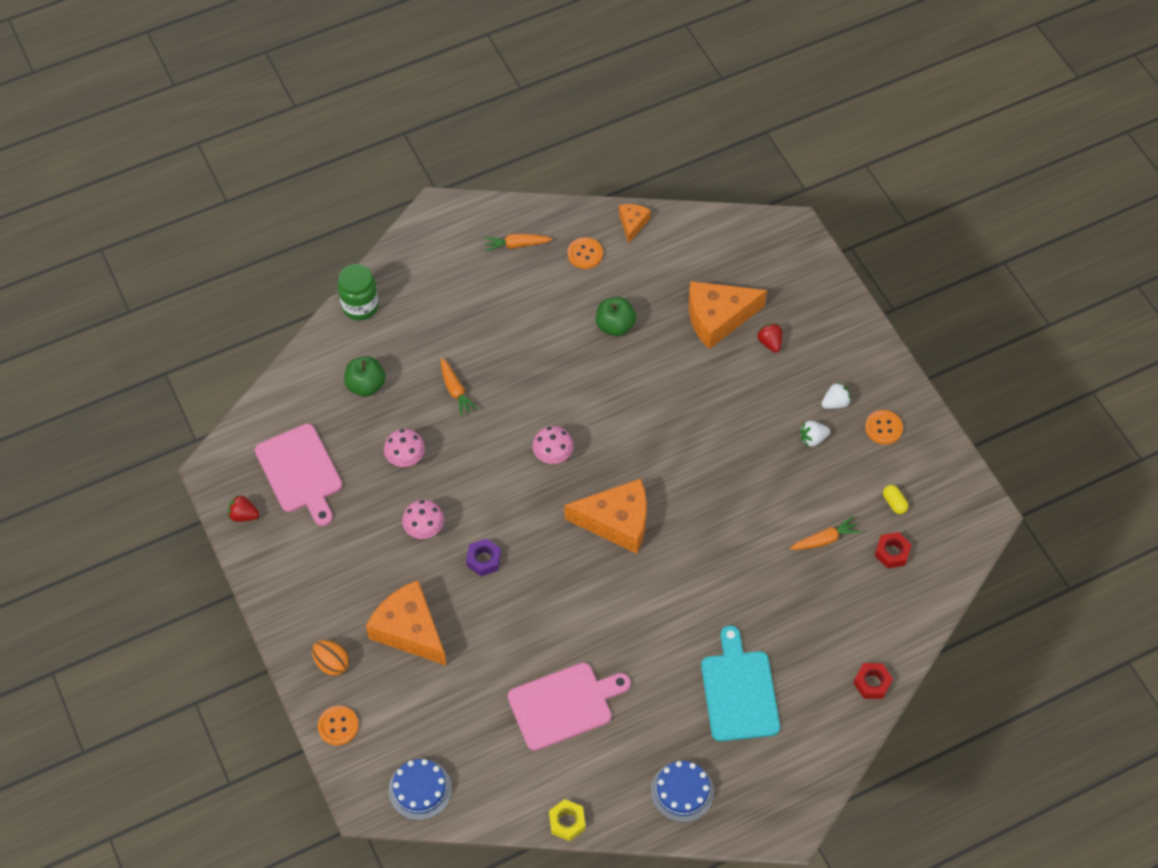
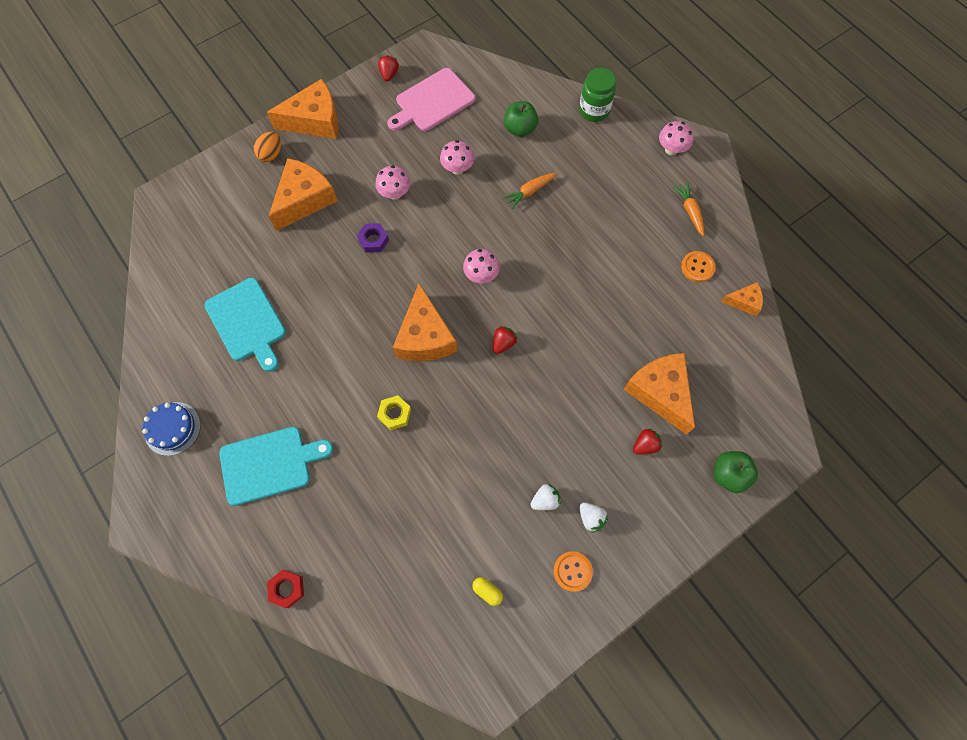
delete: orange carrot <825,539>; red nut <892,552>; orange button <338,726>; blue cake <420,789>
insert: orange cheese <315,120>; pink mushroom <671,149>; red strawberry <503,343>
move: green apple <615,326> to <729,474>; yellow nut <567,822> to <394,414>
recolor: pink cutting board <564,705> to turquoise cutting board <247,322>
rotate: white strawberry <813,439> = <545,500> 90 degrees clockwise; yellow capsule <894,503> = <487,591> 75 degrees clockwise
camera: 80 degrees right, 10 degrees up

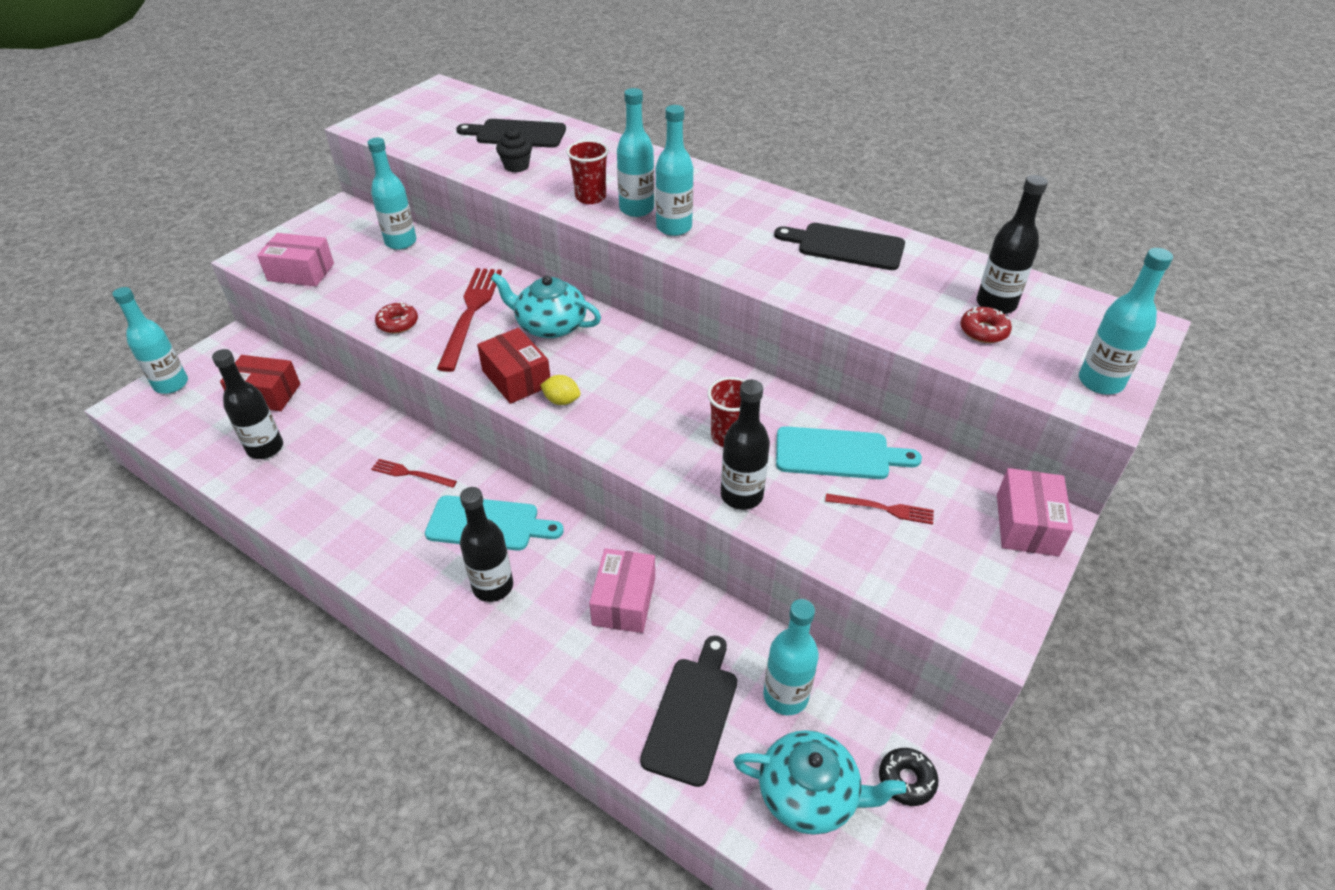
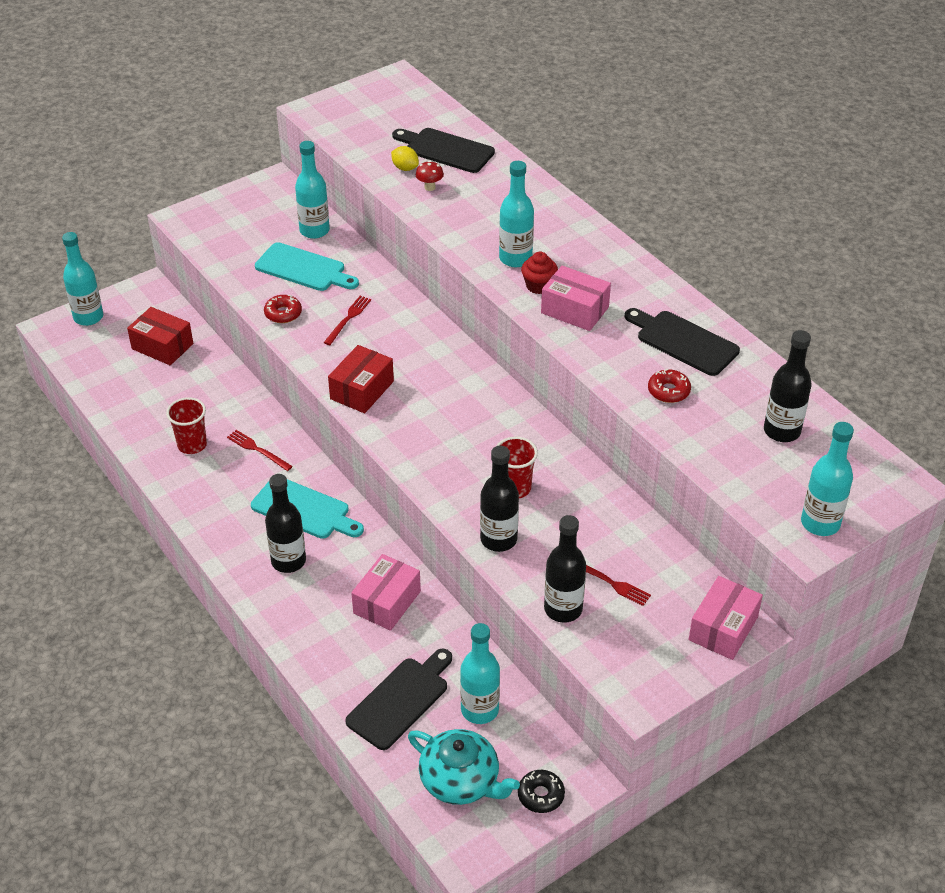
delete: turquoise teapot <550,325>
move: red cup <590,197> to <192,445>; pink box <301,272> to <574,310>; red donut <983,331> to <668,391>; black bottle <265,448> to <563,609>; yellow lemon <561,401> to <405,168>; turquoise cutting board <838,454> to <304,269>
replace: turquoise bottle <674,227> to red cupcake <539,286>; black cupcake <516,166> to red mushroom <429,187>
rotate: red box <516,378> = <362,390> 45 degrees clockwise
resize: red fork <471,313> = <348,319> x0.52
camera: 20 degrees right, 0 degrees up

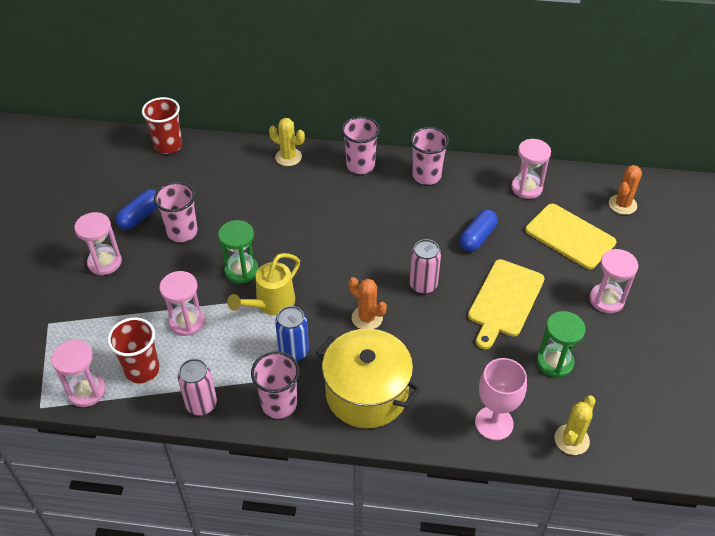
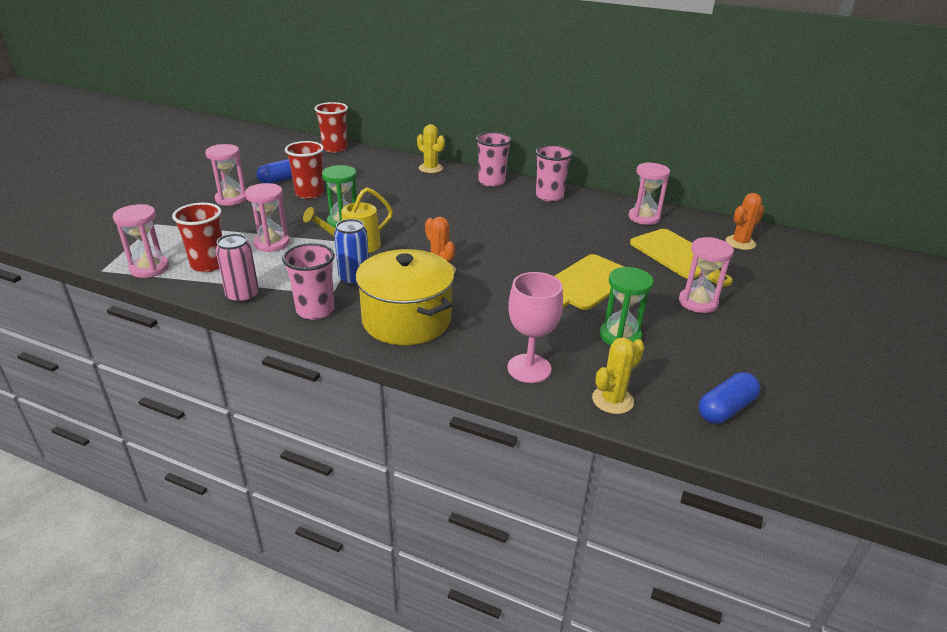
delete: pink can <423,285>
move: blue capsule <477,237> to <725,409>
recolor: pink cup <182,232> to red cup <309,193>
camera: 15 degrees right, 15 degrees down

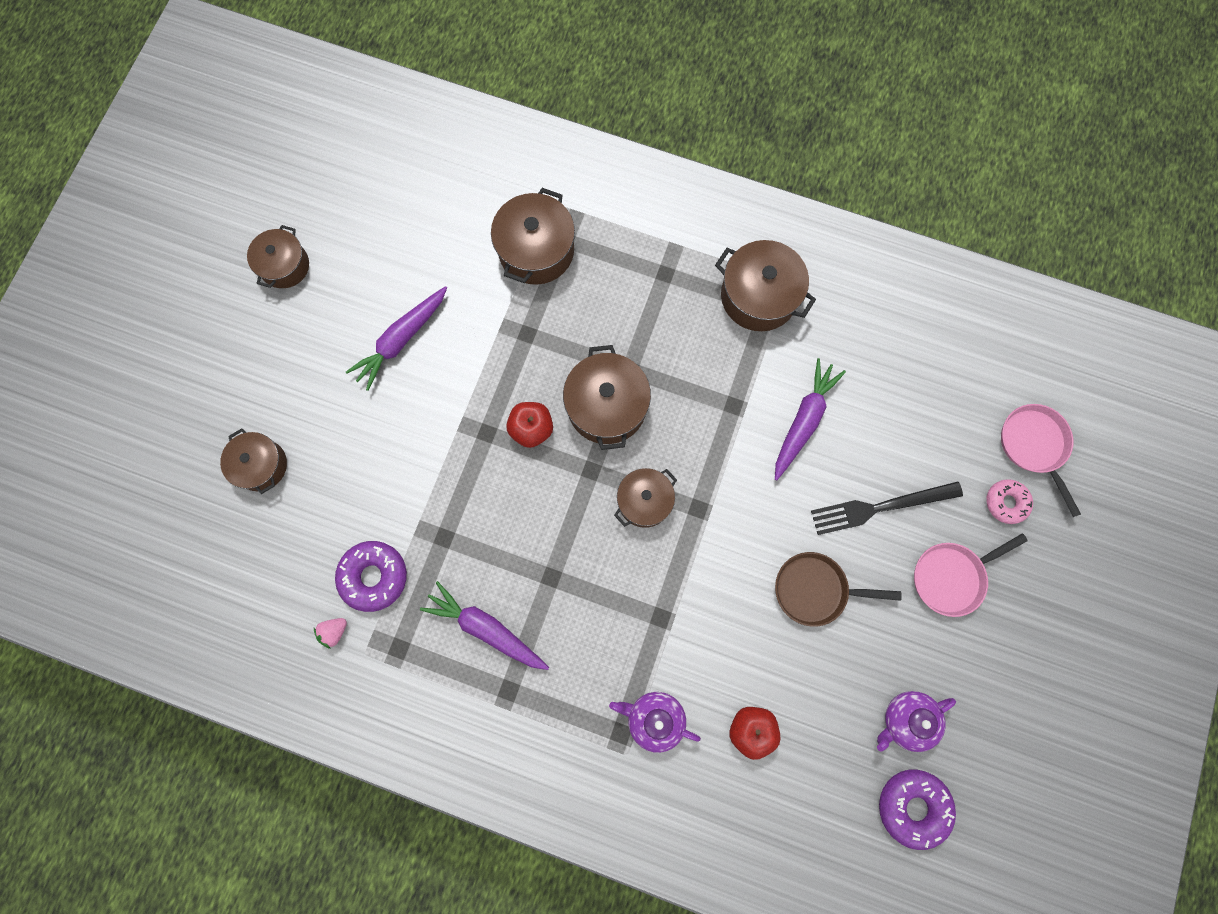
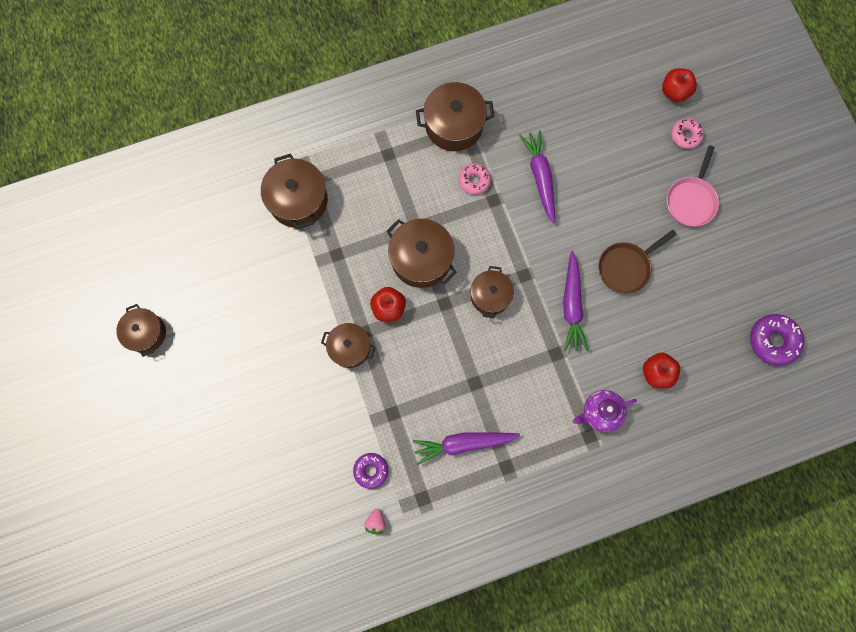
delete: black fork <880,507>; purple teapot <906,720>
insert: pink donut <474,181>
move: purple carrot <401,340> to <571,305>; brown pot <261,465> to <350,348>
replace: pink pan <1034,446> to red apple <674,92>
resize: purple donut <374,576> = <371,470> x0.65
camera: 40 degrees left, 0 degrees up

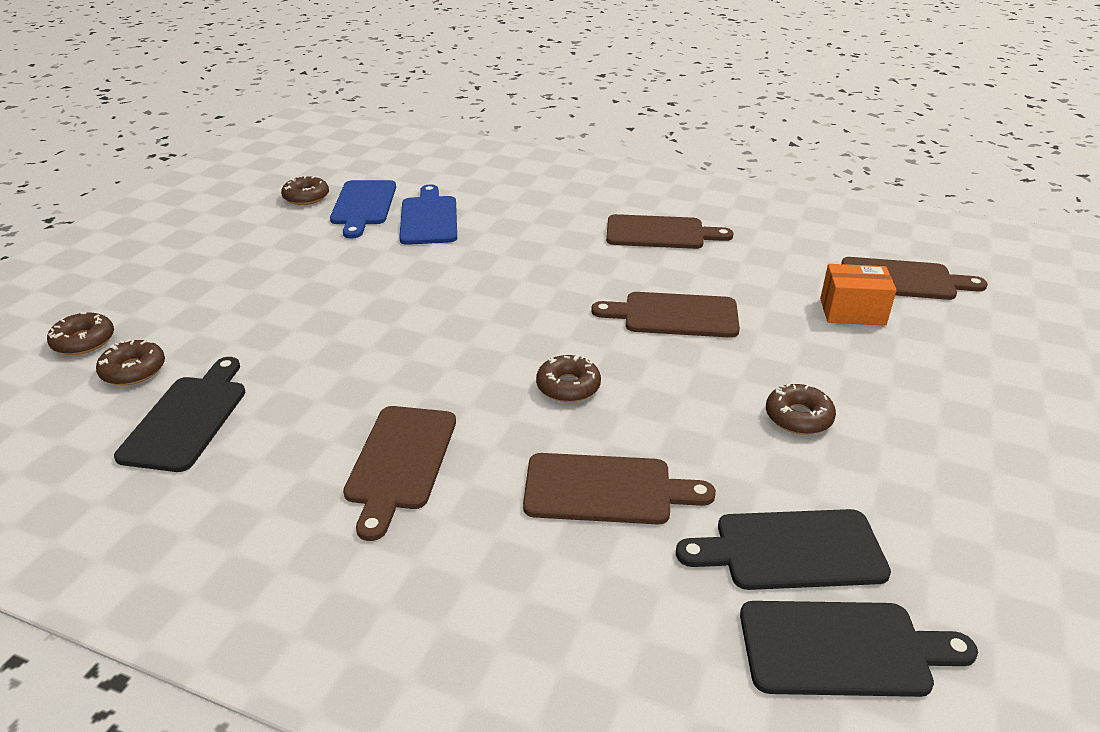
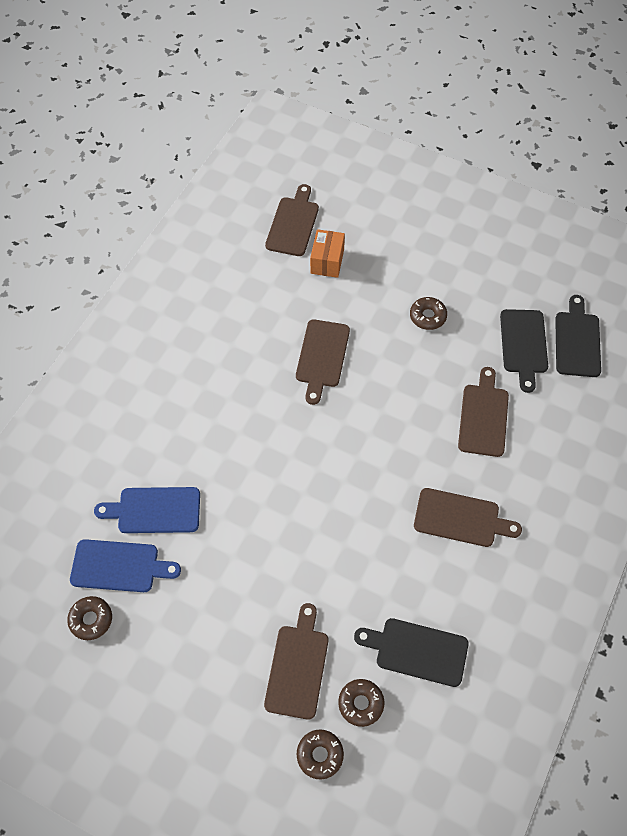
delete: brown donut <568,386>
move: brown cutting board <660,233> to <297,666>
camera: 85 degrees left, 25 degrees up

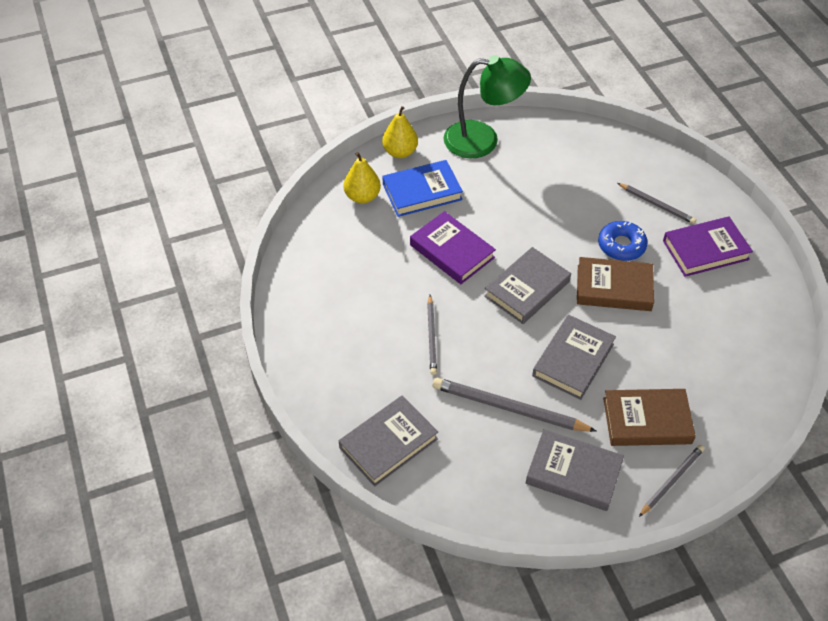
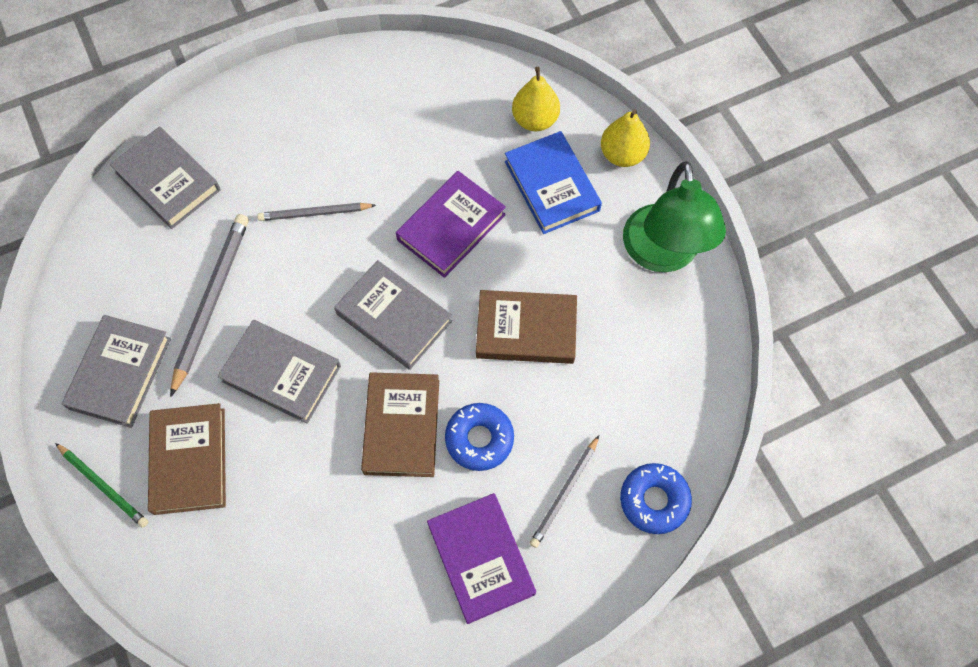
insert: brown book <526,330>; blue donut <654,500>
recolor: grey pencil <671,481> to green pencil <103,486>
camera: 85 degrees right, 15 degrees up

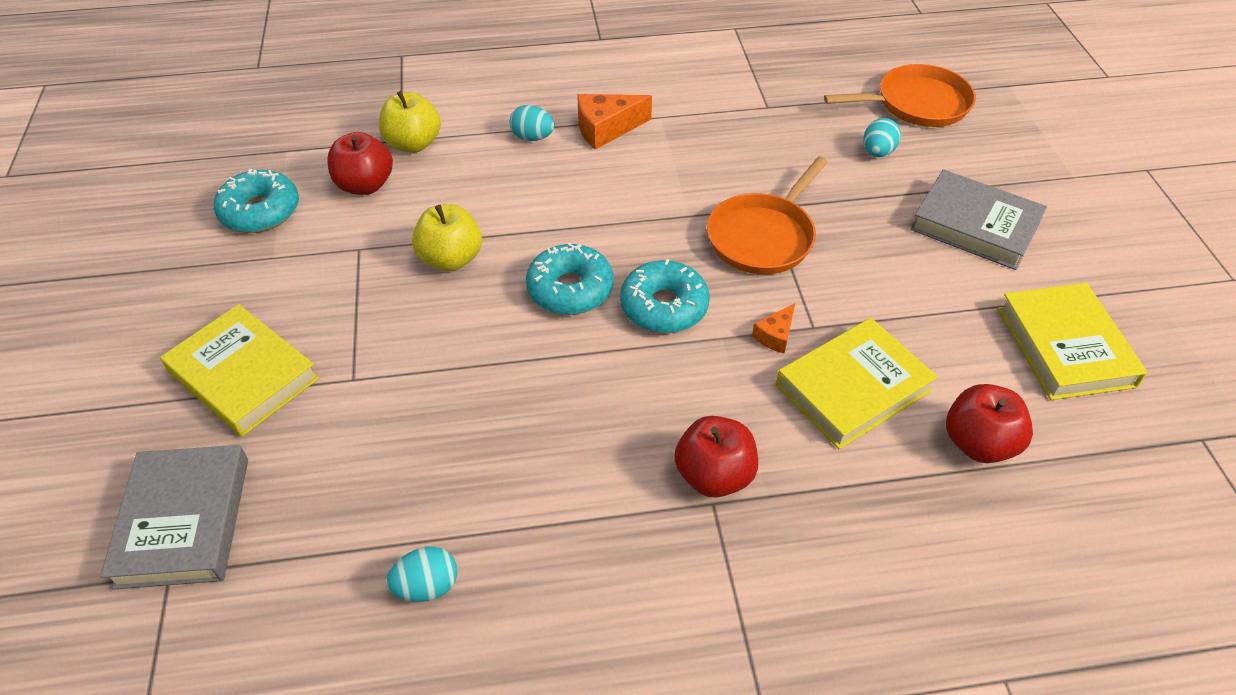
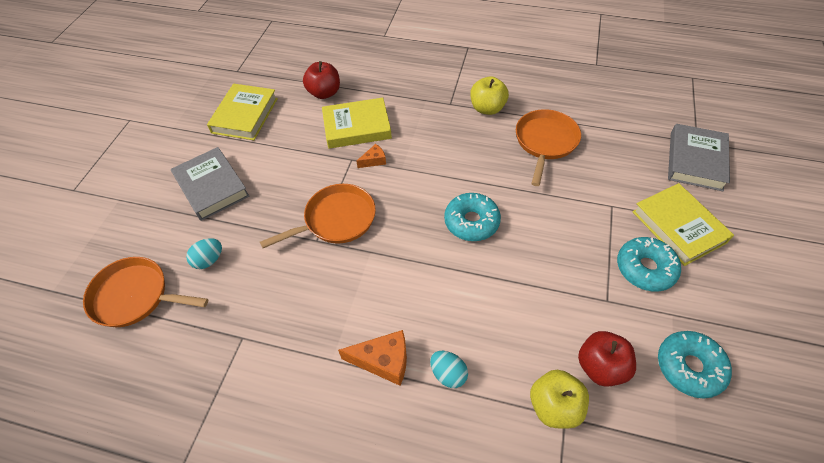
delete: red apple <714,475>; turquoise egg <427,586>
insert: orange pan <545,142>
move: yellow apple <451,259> to <487,108>; turquoise donut <664,306> to <645,268>
camera: 155 degrees left, 5 degrees up

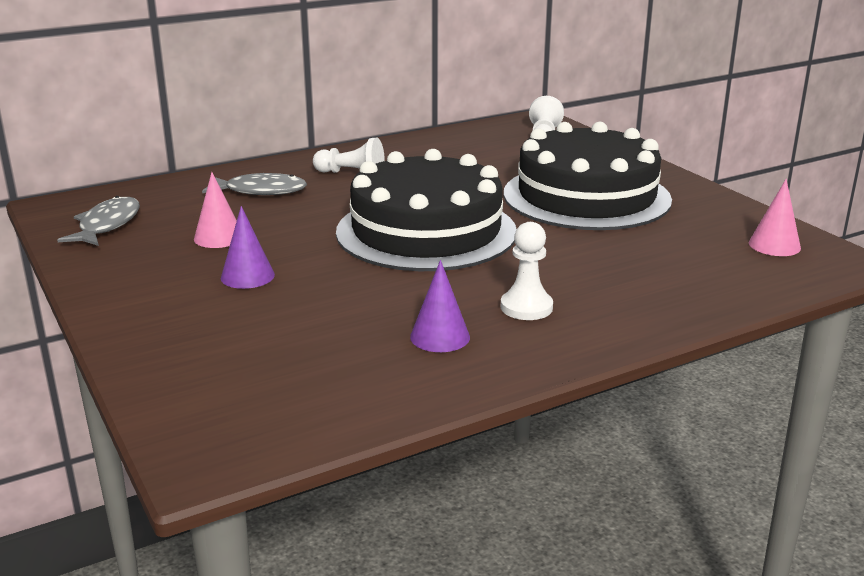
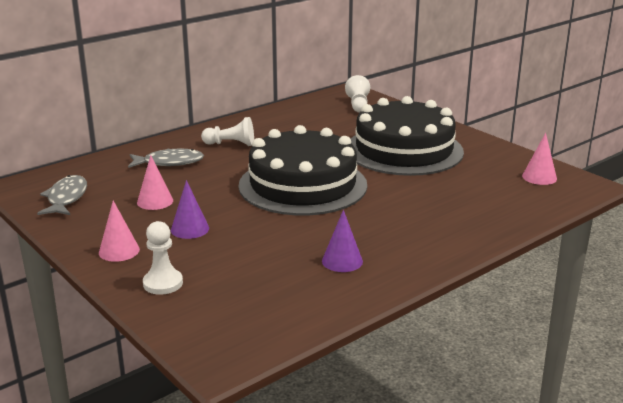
insert: pink cone <119,251>
move: white pawn <526,307> to <163,283>
camera: 10 degrees left, 0 degrees up

